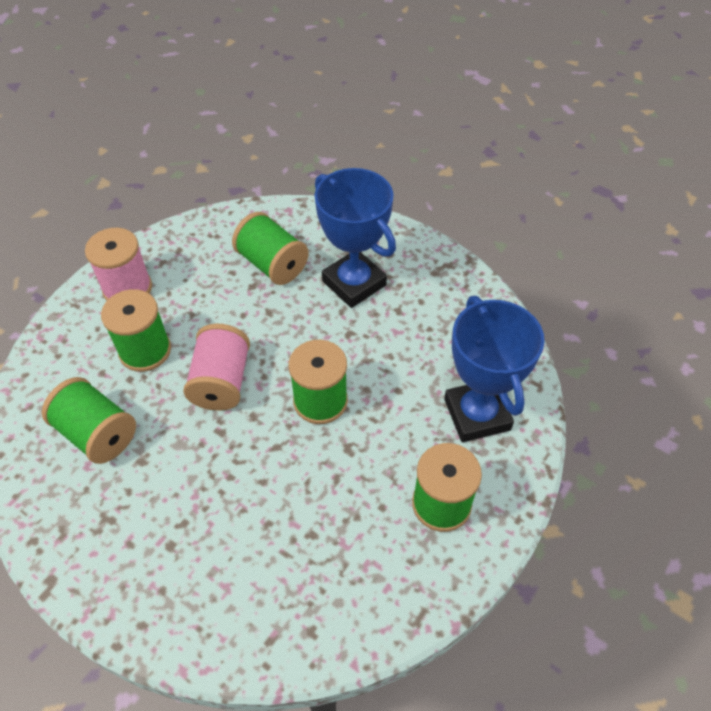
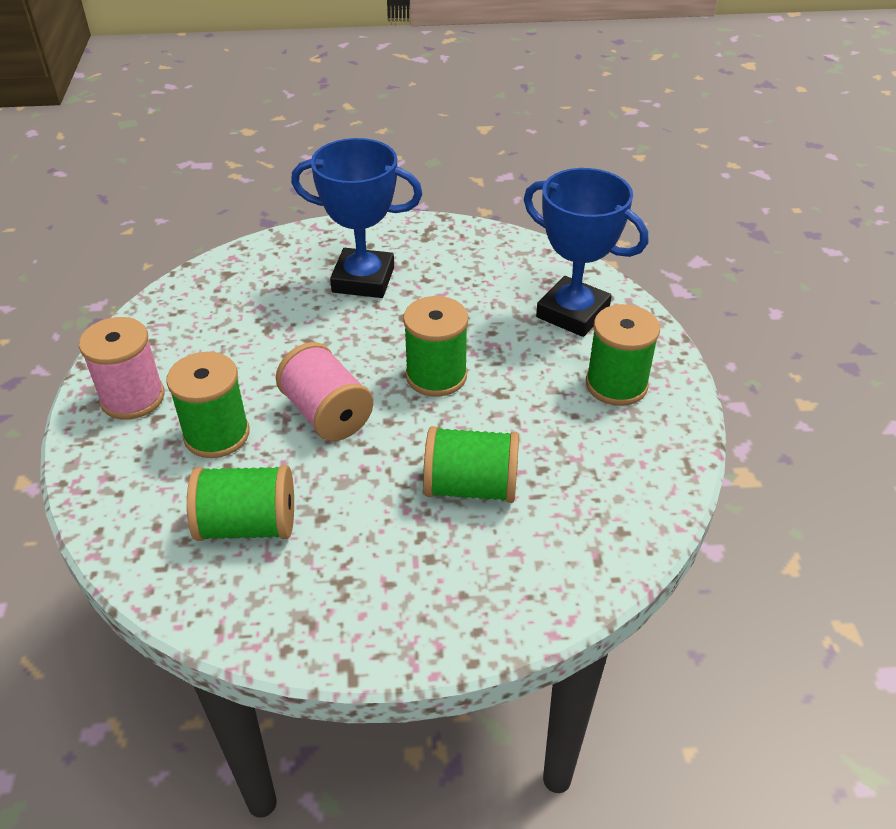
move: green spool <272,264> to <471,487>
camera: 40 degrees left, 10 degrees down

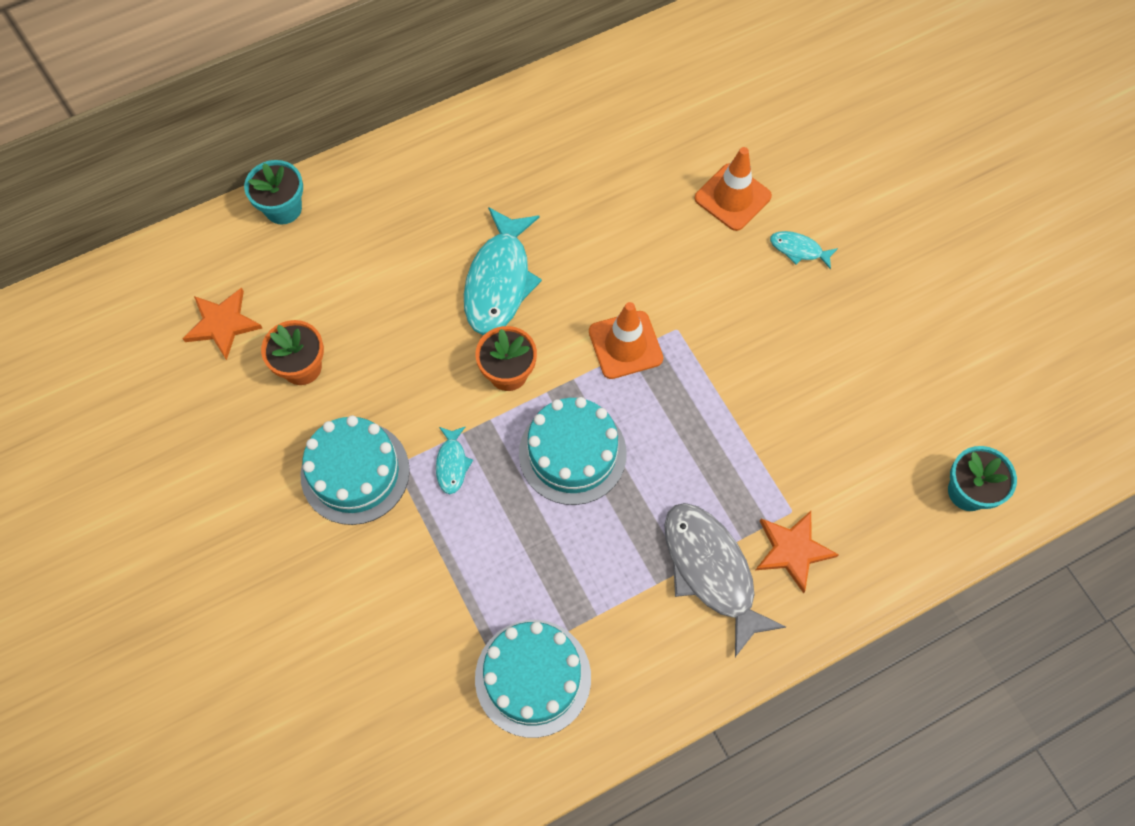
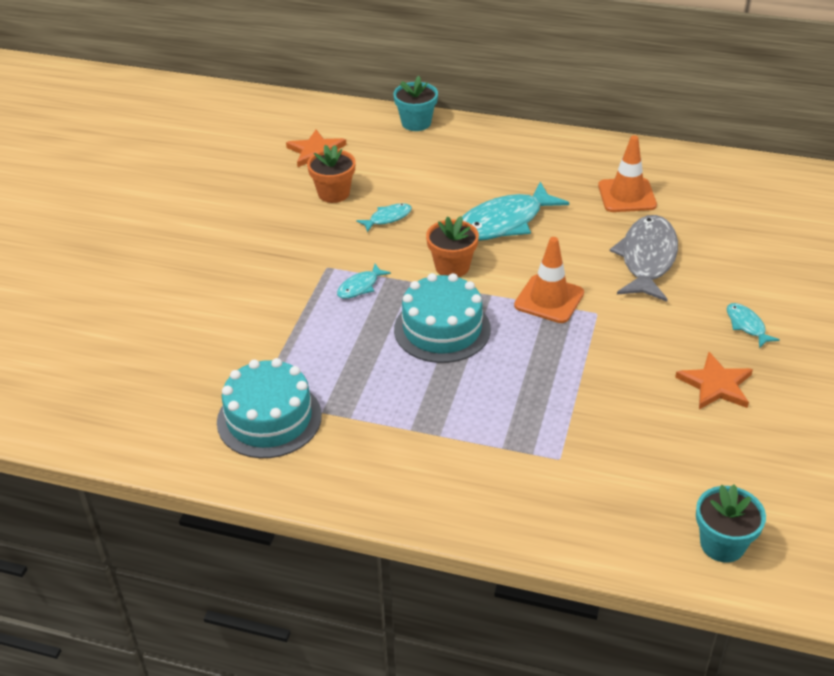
delete: turquoise cake <355,472>
insert: turquoise fish <387,218>
move: orange traffic cone <732,197> to <627,195>; grey fish <711,571> to <647,259>; orange star <792,550> to <716,385>
camera: 45 degrees right, 25 degrees down

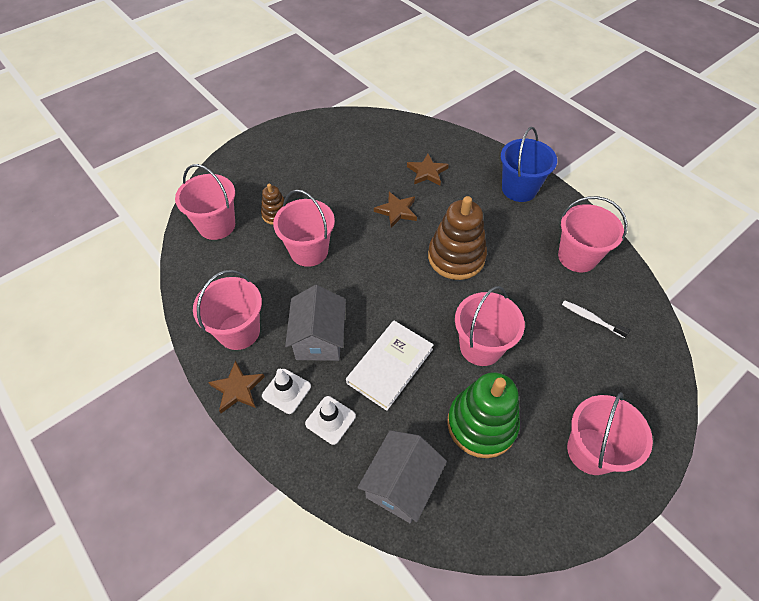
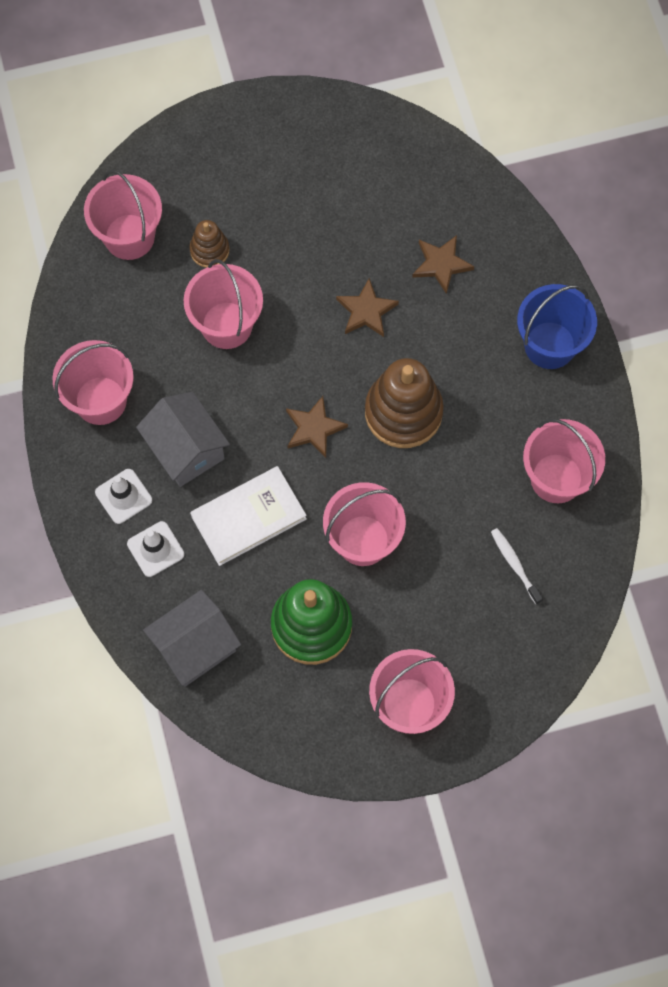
move: brown star <237,389> to <314,428>
rotate: grey house <319,338> = <186,449> 60 degrees counterclockwise
camera: 25 degrees right, 15 degrees up

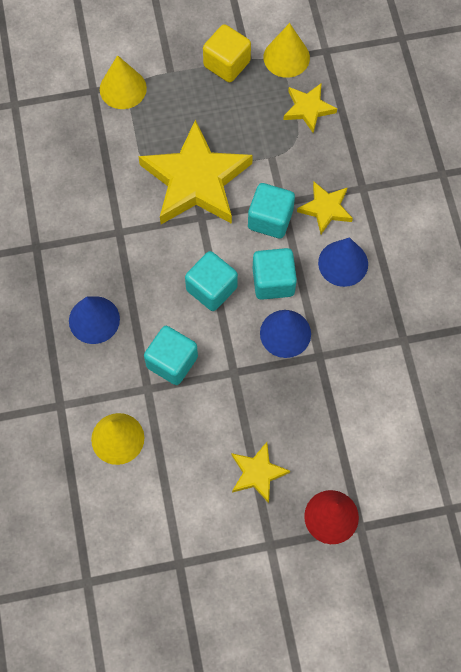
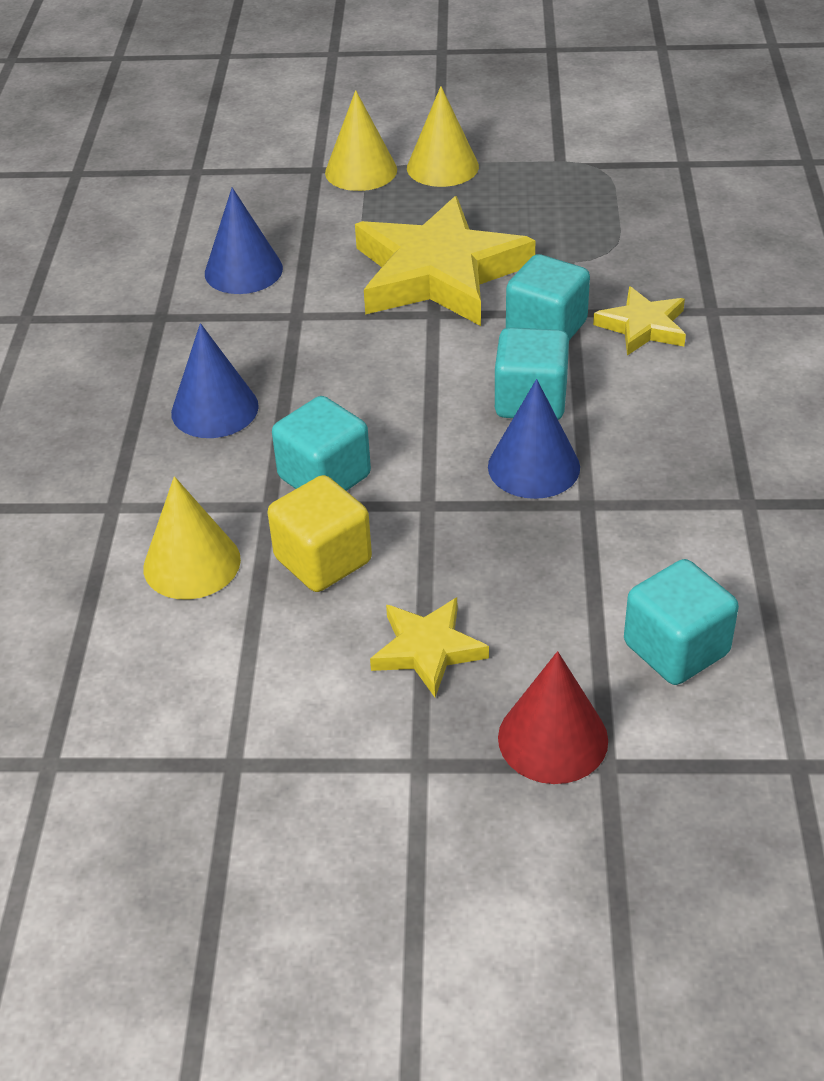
delete: yellow star <308,109>
move: yellow cone <286,57> to <442,167>; yellow cube <227,64> to <323,560>; blue cone <343,263> to <243,270>; turquoise cube <211,289> to <676,648>
camera: 15 degrees right, 25 degrees down

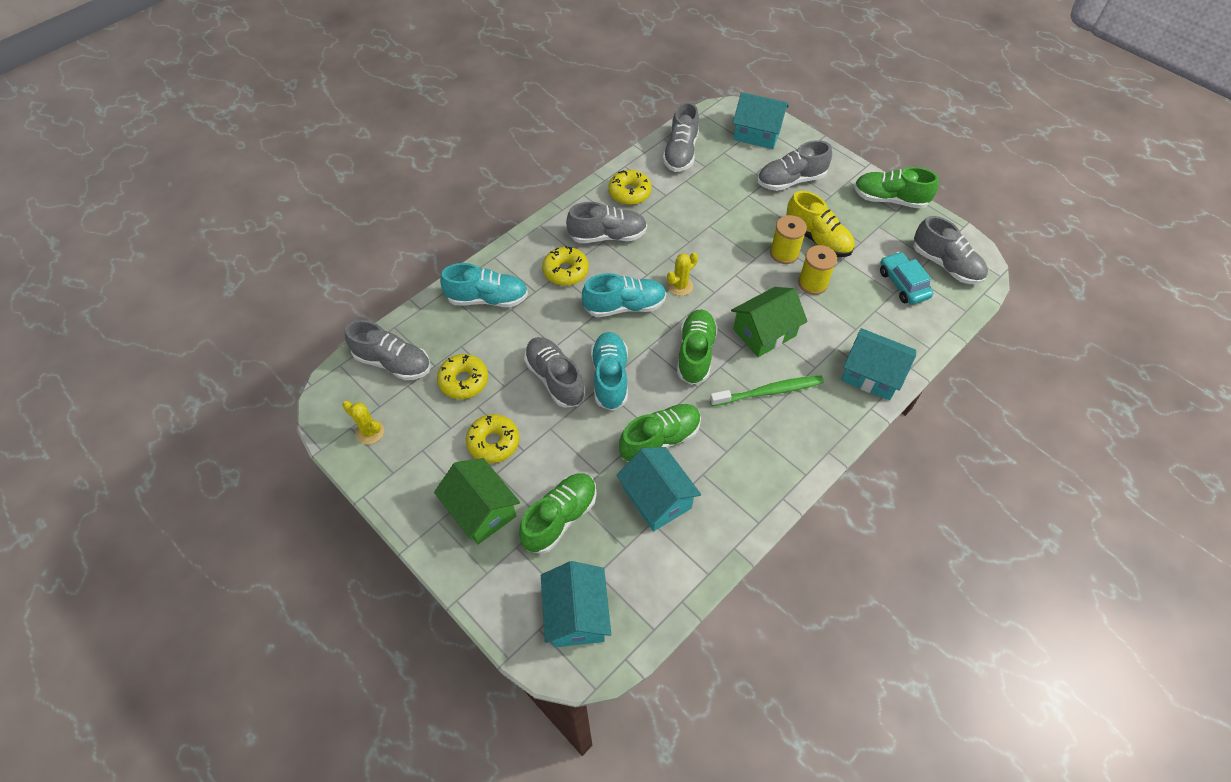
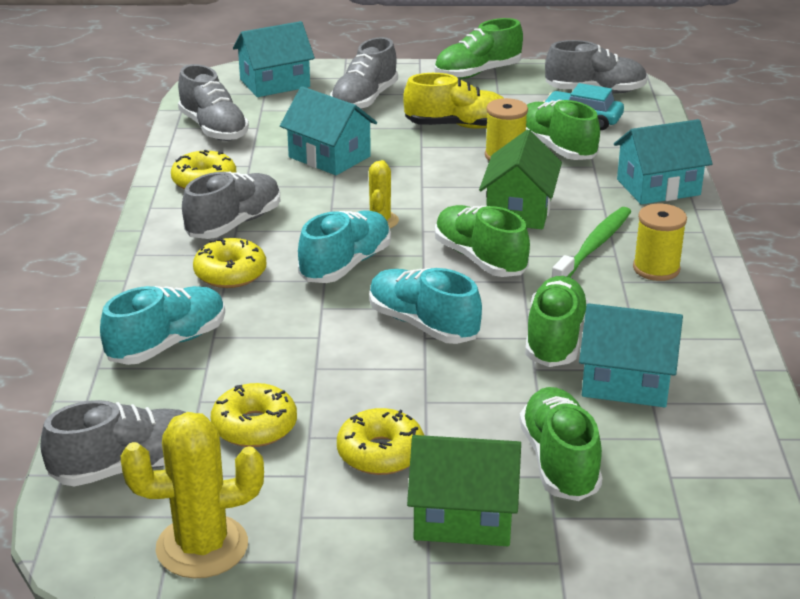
delete: grey shoe <555,379>
insert: green shoe <556,148>
move: yellow spool <784,253> to <656,269>; turquoise house <576,614> to <329,157>
resize: yellow cactus <370,432> = <202,547> x1.76
camera: 45 degrees left, 25 degrees down

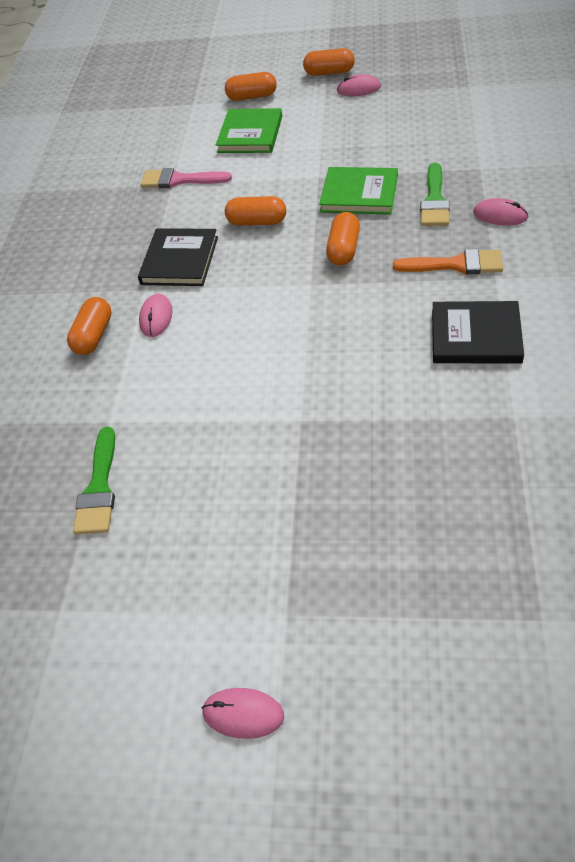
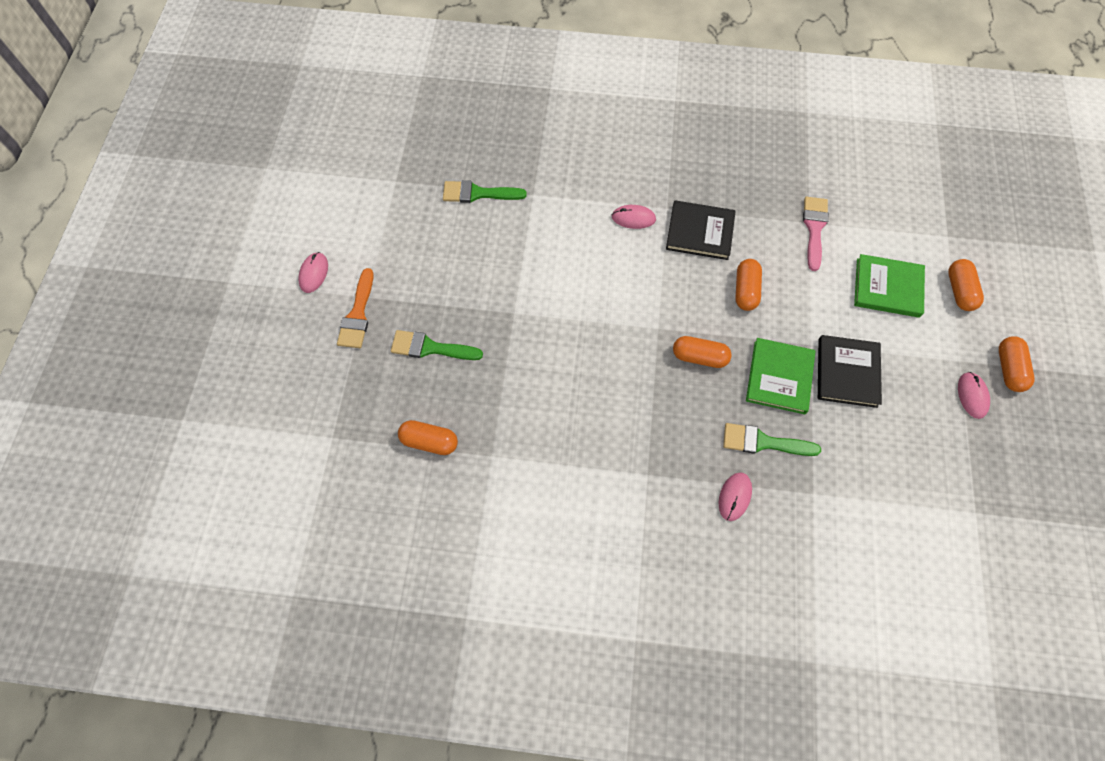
insert: green brush <430,348>
move: orange brush <455,264> to <358,314>; orange capsule <94,336> to <429,441>; black book <475,336> to <847,372>
camera: 85 degrees right, 15 degrees up

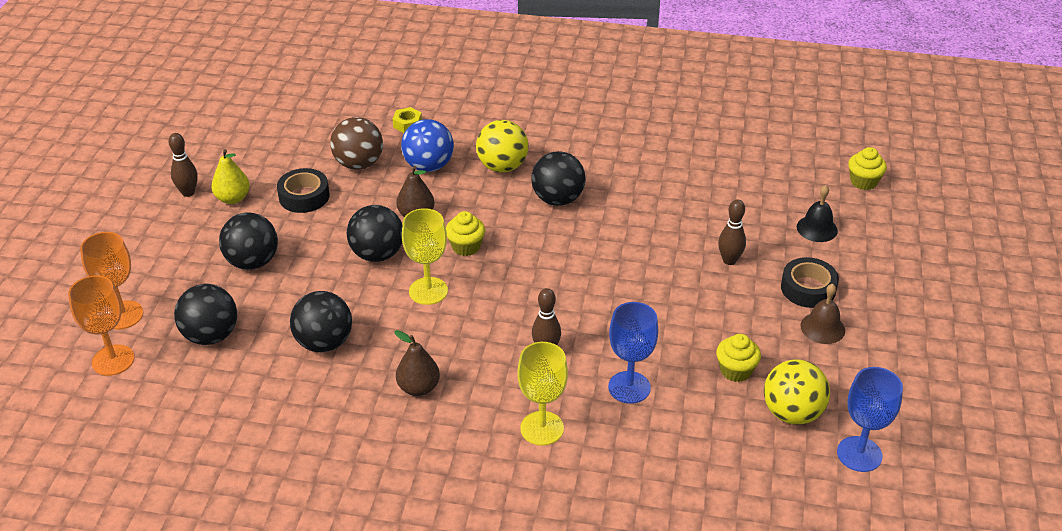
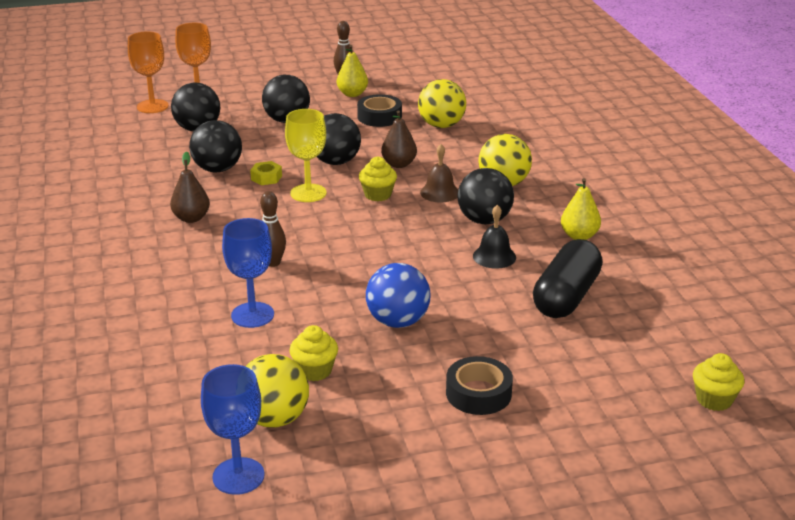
delete: brown bowling pin <729,260>; yellow goblet <542,428>
insert: yellow pear <579,236>; black capsule <566,297>
move: yellow nut <407,124> to <266,178>; blue ball <428,166> to <398,321>; black bell <817,228> to <494,256>; brown bell <822,328> to <439,192>
recolor: brown ball <358,164> to yellow ball <441,125>
camera: 65 degrees right, 10 degrees down

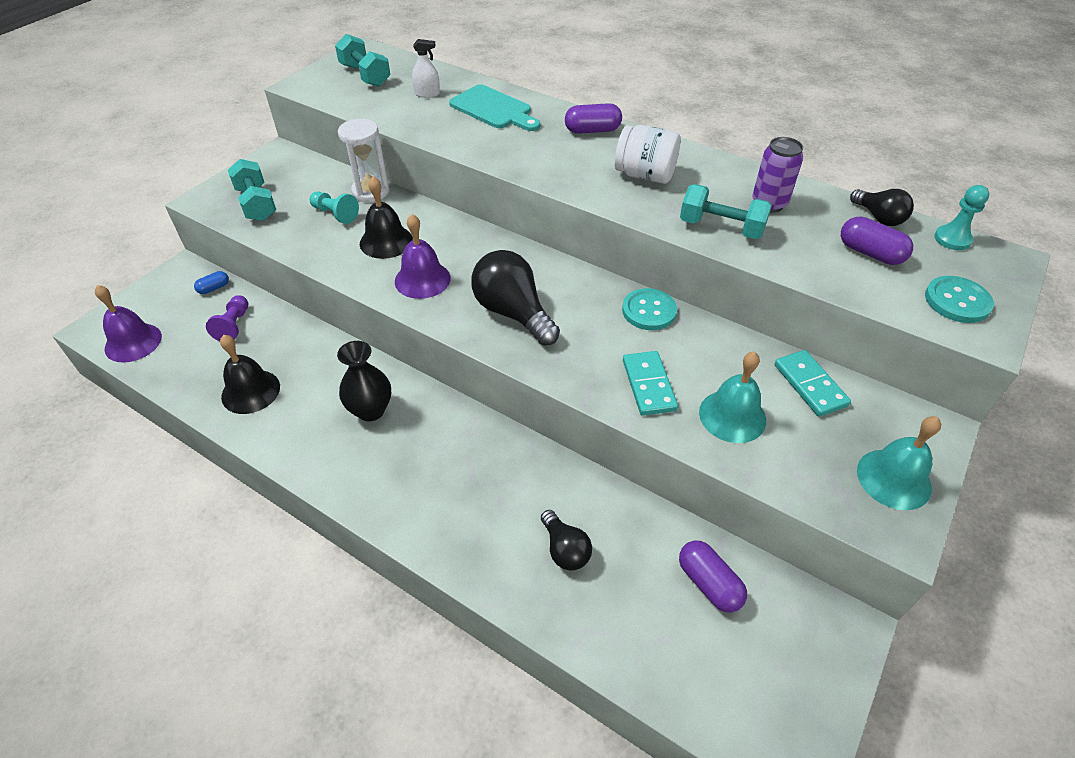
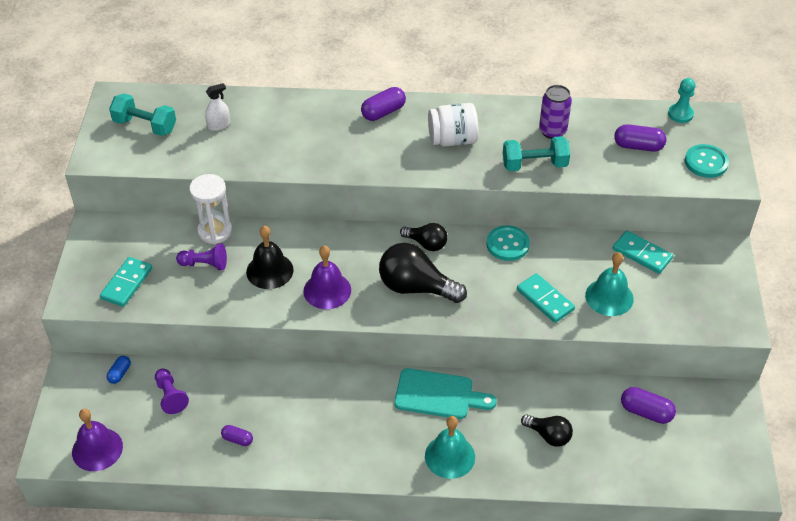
delete: black vase <371,410>
move: turquoise cutting board <493,109> to <438,395>; black light bulb <878,217> to <426,244>; turquoise bell <893,479> to <450,456>
replace: turquoise dumbbell <256,204> to turquoise domino <126,283>; black bell <250,391> to purple capsule <237,439>
recolor: turquoise pawn <335,214> to purple pawn <205,264>
camera: 30 degrees left, 0 degrees up

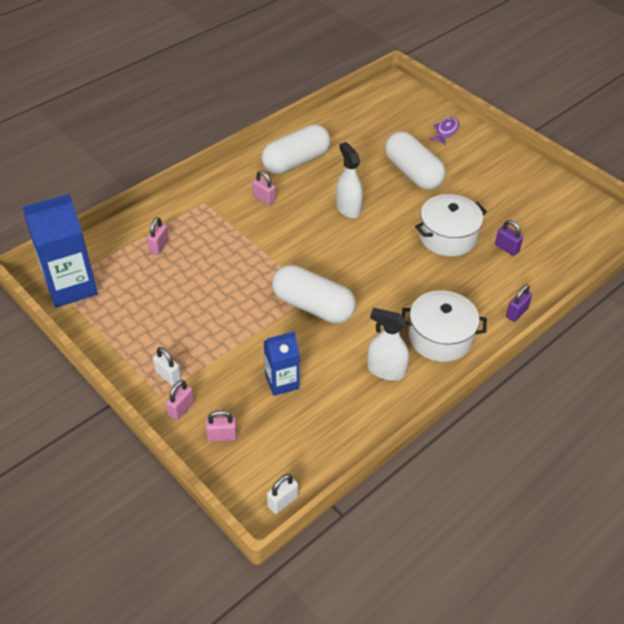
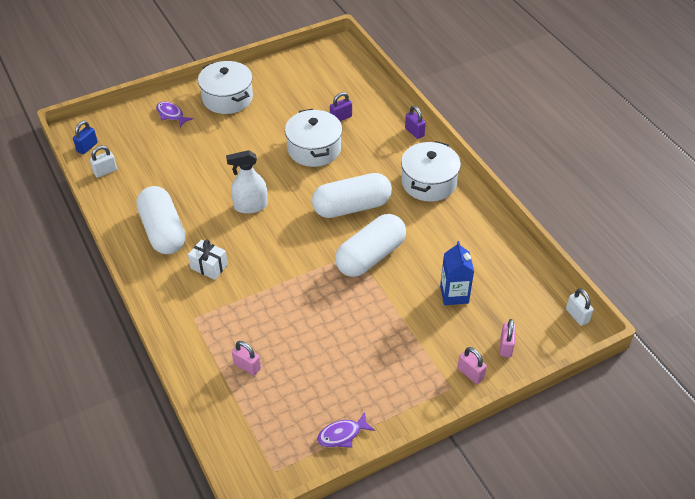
delete: blue carton <71,287>; white spray bottle <386,370>
insert: white pot <227,98>; blue padlock <87,147>; purple fish <342,435>
move: white capsule <413,173> to <352,207>; white padlock <168,375> to <105,171>
replace: pink padlock <264,198> to white gift <209,266>
camera: 75 degrees left, 0 degrees up

